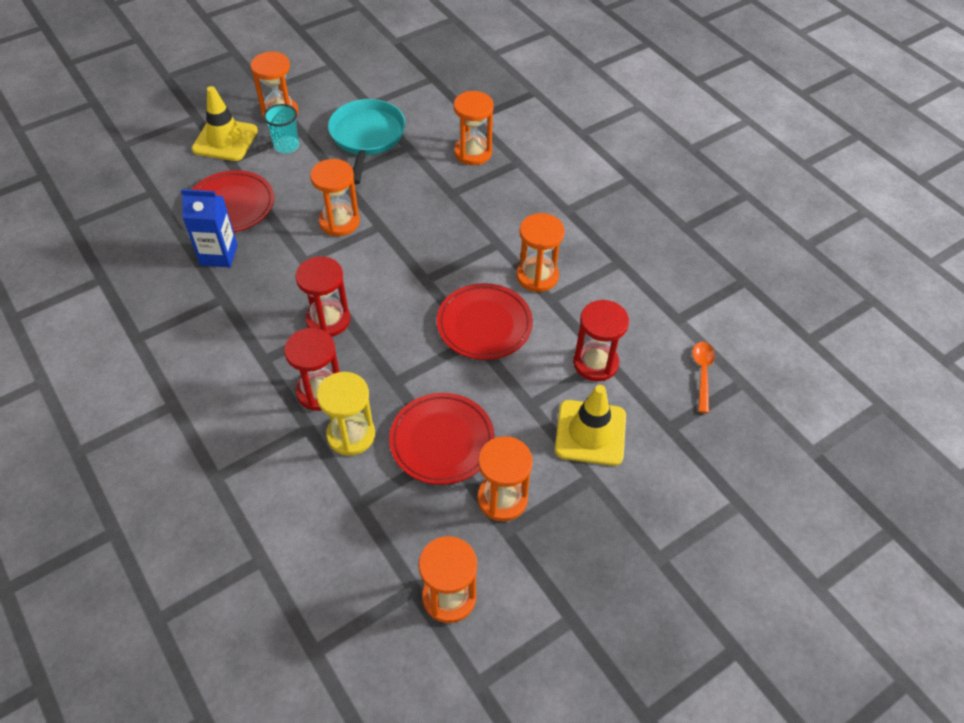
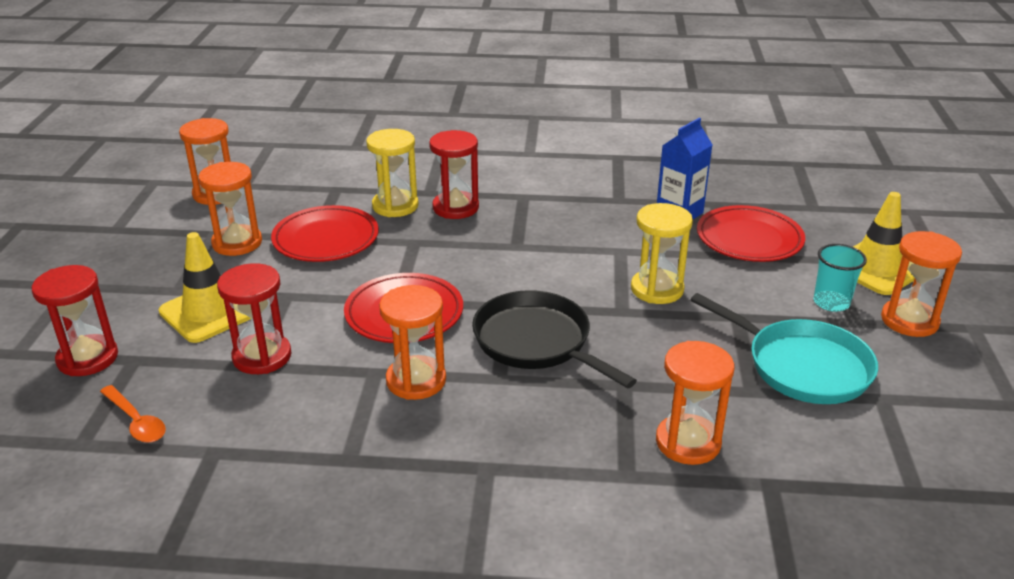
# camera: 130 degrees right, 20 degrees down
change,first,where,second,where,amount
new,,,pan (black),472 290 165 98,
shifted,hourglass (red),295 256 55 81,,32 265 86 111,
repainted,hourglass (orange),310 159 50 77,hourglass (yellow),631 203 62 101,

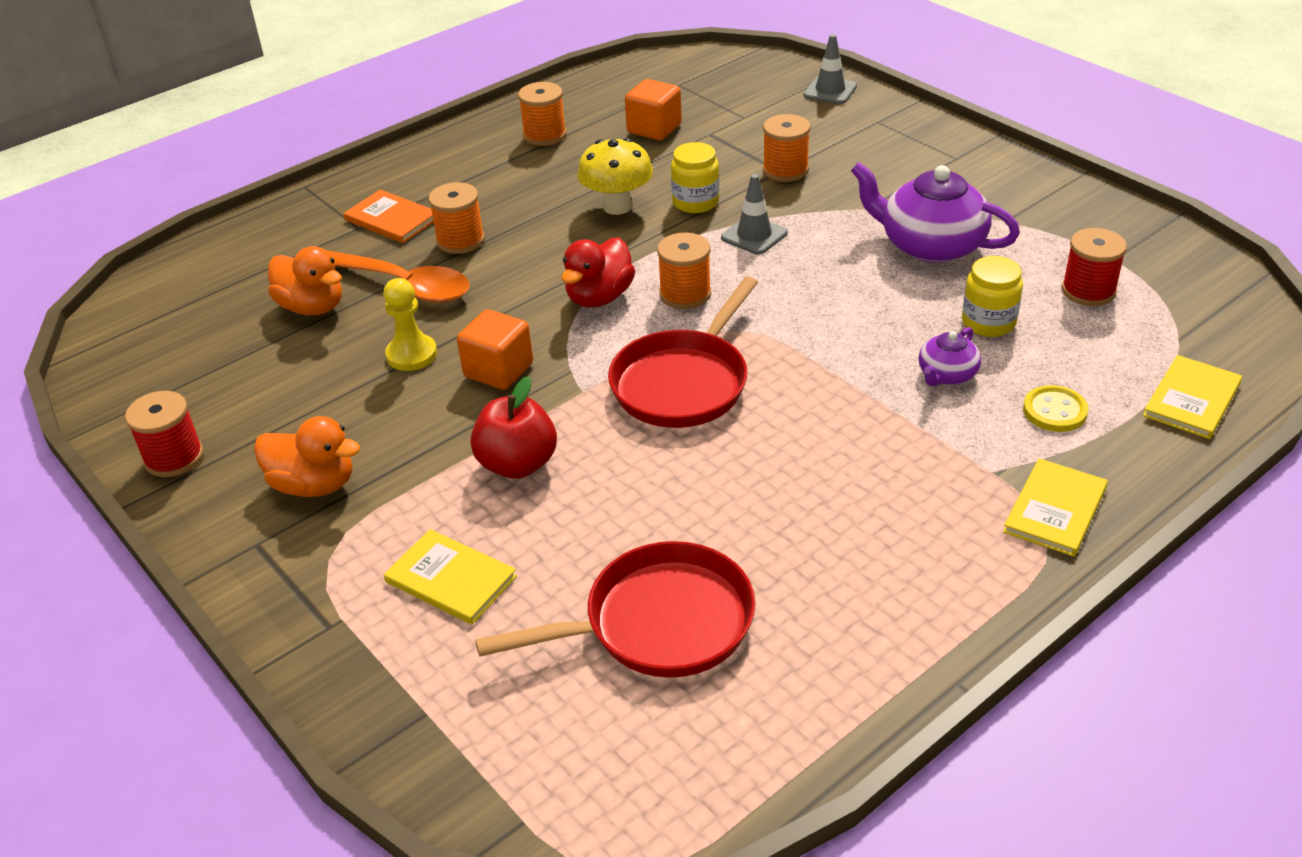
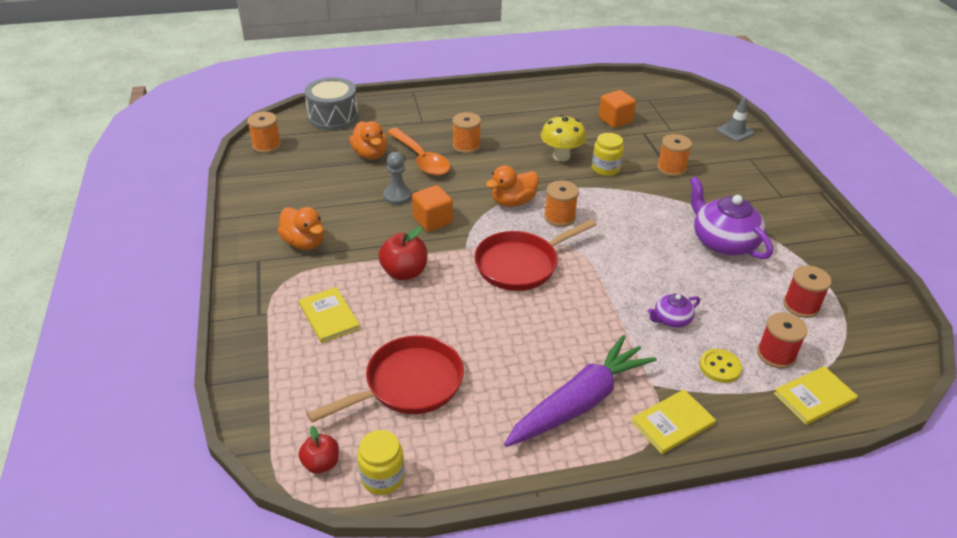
# camera: 25 degrees right, 0 degrees up
change,first,where,second,where,amount
gone,book (orange),343 189 91 54,,,
gone,traffic cone (grey),721 174 67 81,,,
new,,,apple (red),299 426 40 48,
new,,,drum (grey),304 77 54 53,
new,,,carrot (purple),504 335 153 112,
shifted,spool (red),125 391 78 86,,757 312 51 57,
shifted,spool (orange),518 82 48 64,,247 112 34 41,
shifted,jar (yellow),962 256 61 81,,357 430 47 65,
repainted,pawn (yellow),383 278 54 93,pawn (grey),383 152 29 53,
repainted,duck (red),561 237 74 71,duck (orange),486 165 53 42,
rotated,pan (red),475 541 280 137,,307 335 157 87,45 degrees counterclockwise

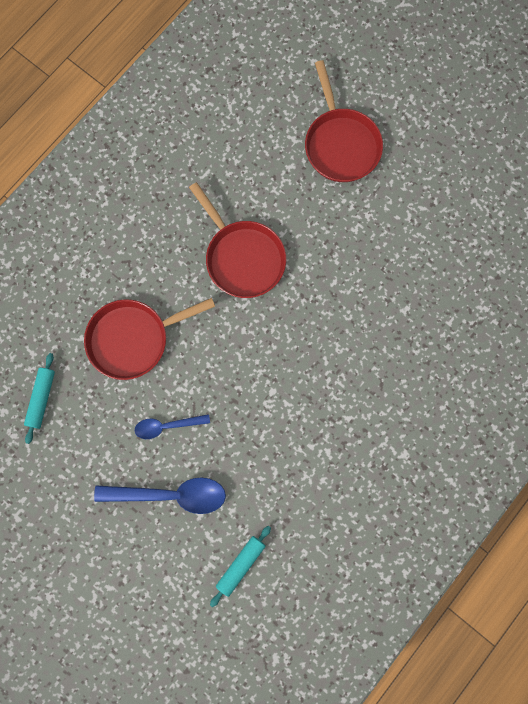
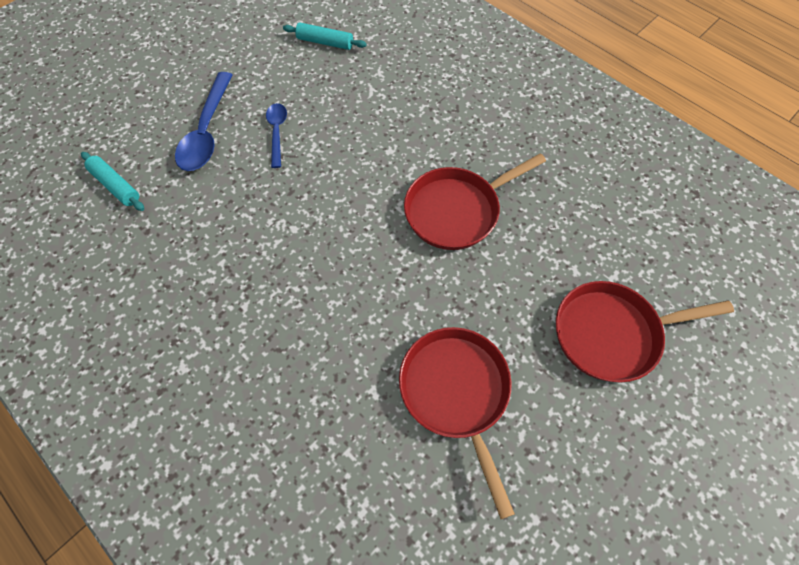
# camera: 95 degrees right, 15 degrees down
change,first,where,second,where,amount
shifted,pan (red),84 298 131 82,,399 327 116 192,

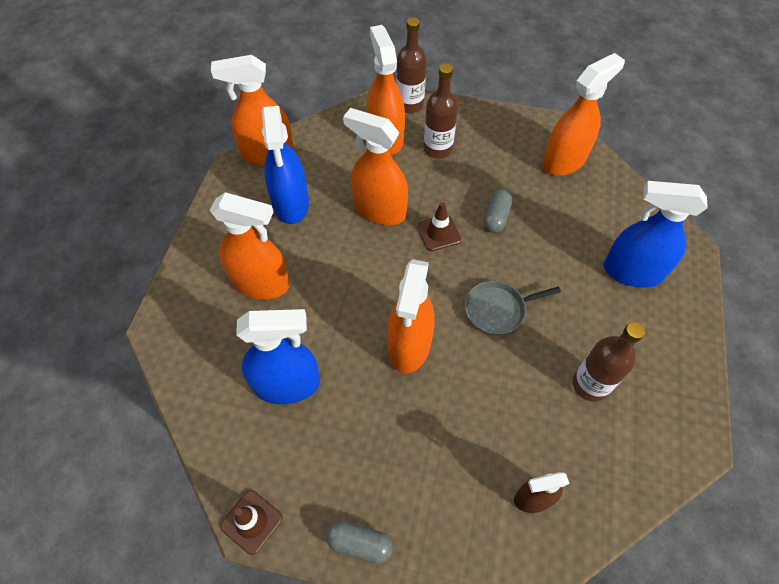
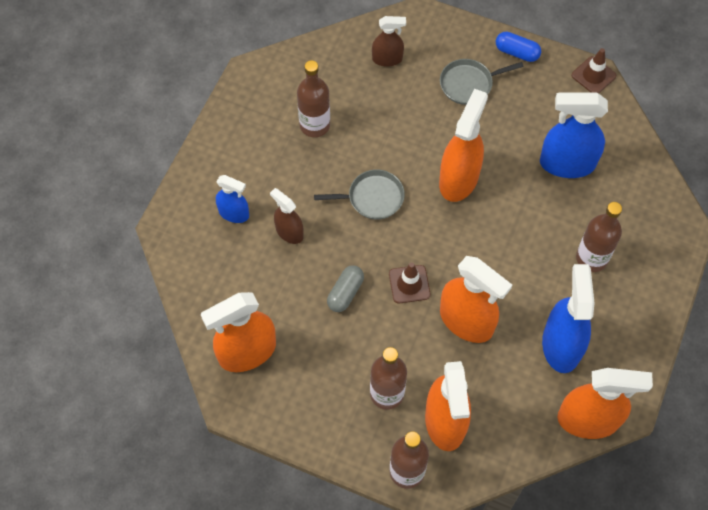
# camera: 170 degrees left, 5 degrees up
change,first,where,second,where,amount
new,,,spray bottle (brown),270 188 34 56,
new,,,pan (grey),440 59 84 46,
swapped,spray bottle (orange),210 192 80 107,bottle (brown),576 202 46 70,
repainted,capsule (grey),326 521 67 43,capsule (blue),496 32 45 30,
scaled,spray bottle (blue),603 181 105 106,,216 175 33 48,x0.57

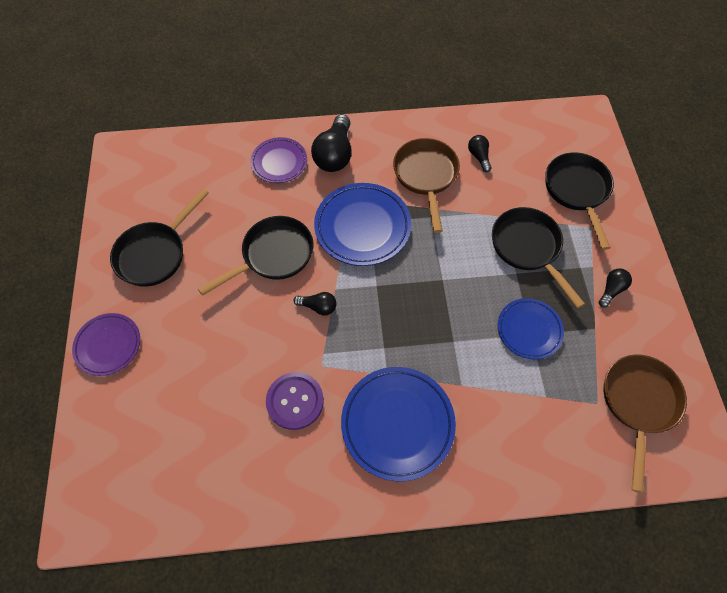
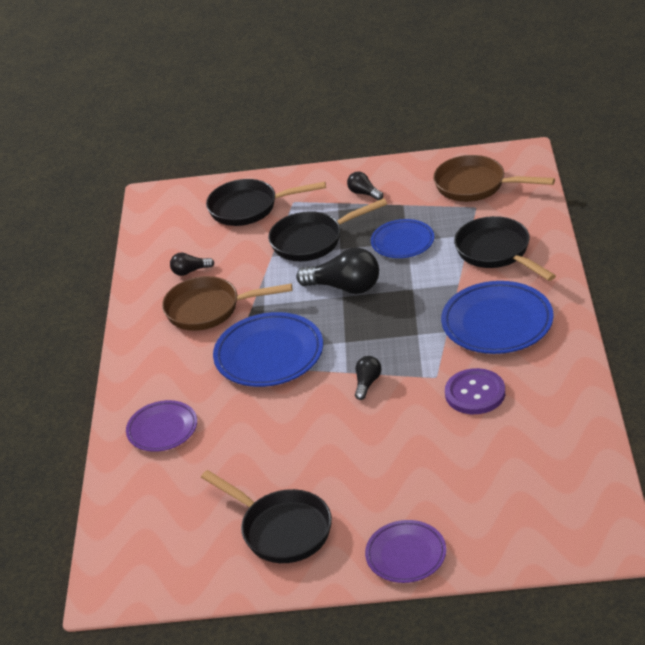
# camera: 80 degrees left, 25 degrees down
change,first,where,second,where,amount
shifted,pan (black),198 216 115 80,,454 216 102 65,
shifted,light bulb (black),311 114 41 58,,296 248 83 46,

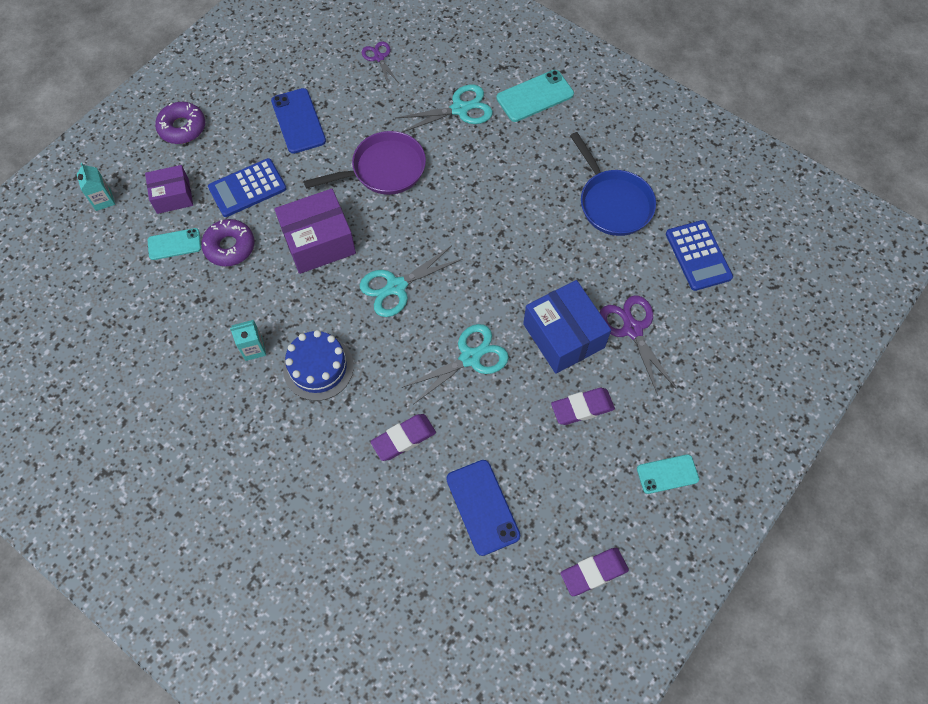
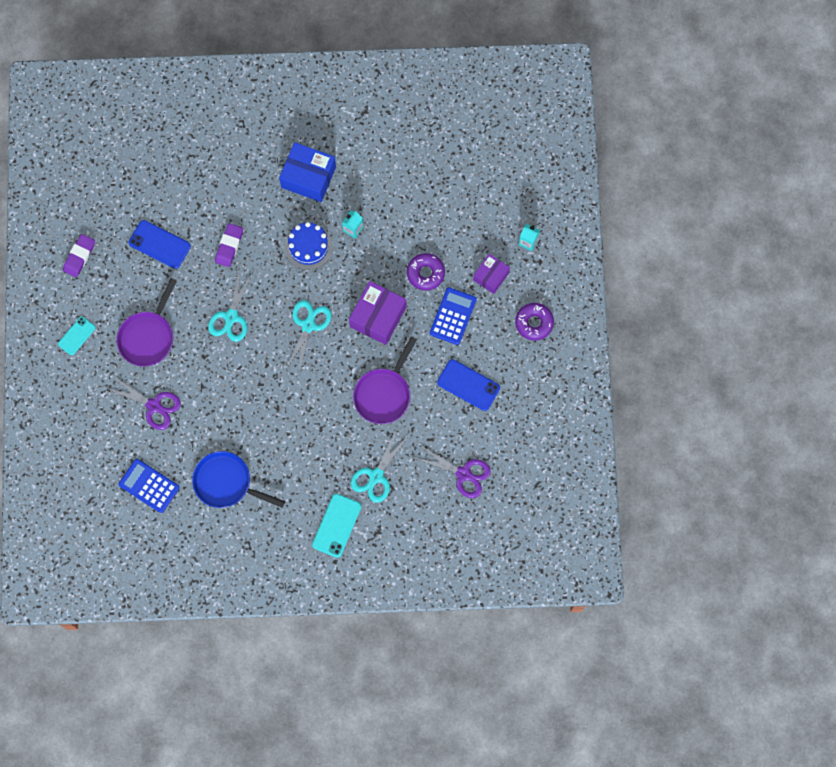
# camera: 140 degrees right, 10 degrees up
change,first,where,second,where,amount
gone,phone (turquoise),148 228 53 32,,,
shifted,box (blue),523 280 88 94,,279 142 57 60,
swapped,eraser (purple),551 388 64 37,pan (purple),116 278 61 89,
scaled,scissors (purple),362 41 37 44,,414 445 77 53,x1.62

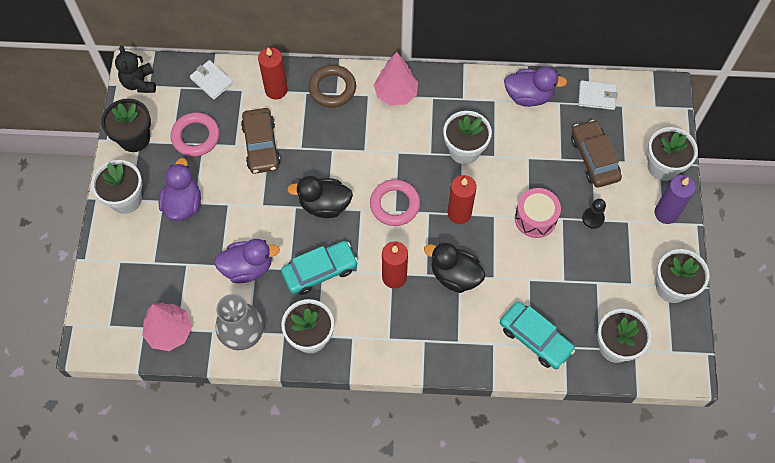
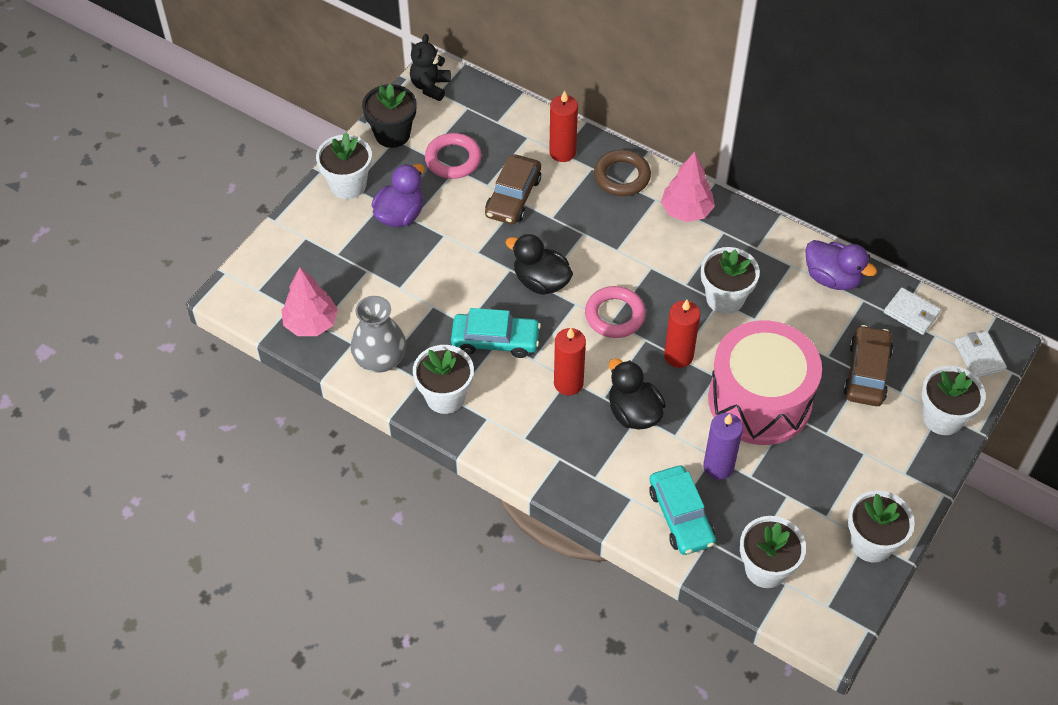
# camera: 30 degrees right, 10 degrees down
change,first,where,second,where,amount
gone,duck (purple),214 239 66 44,,,
gone,pawn (black),582 199 24 30,,,
shifted,wallet (white),190 60 44 40,,955 331 52 47,
shifted,candle (purple),655 175 41 49,,703 413 40 67,
scaled,drum (pink),515 188 46 50,,708 320 114 125,x1.98

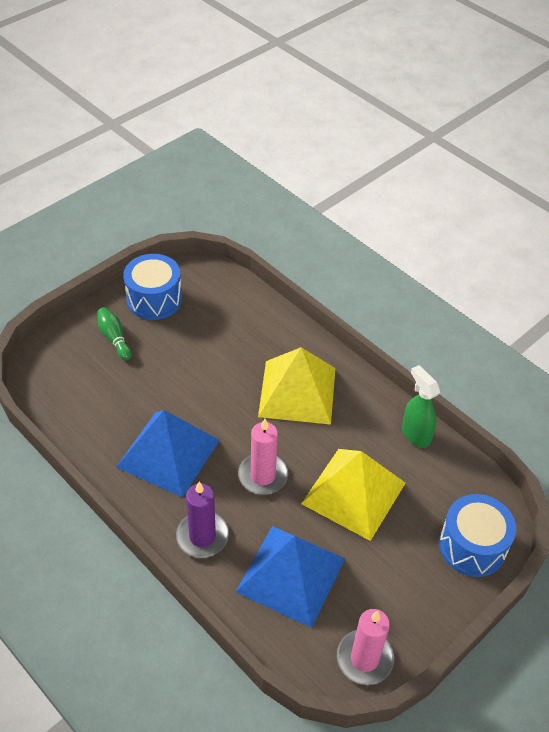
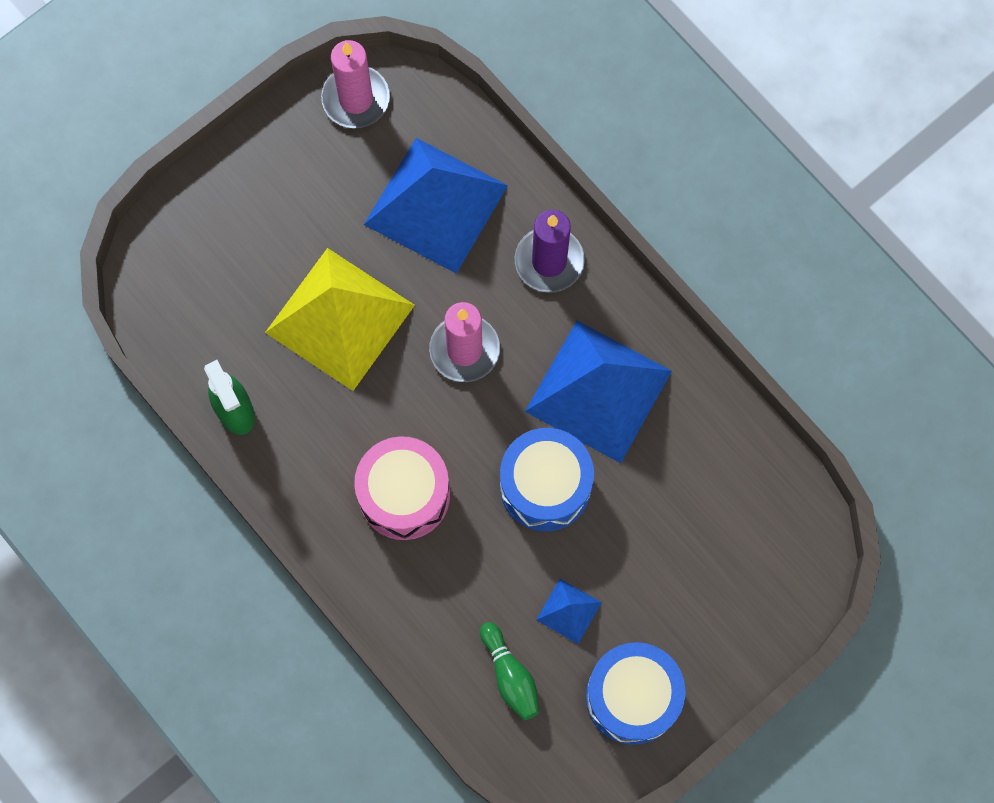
# camera: 175 degrees left, 25 degrees up
change,first,where,second,where,amount
new,,,pyramid (blue),536 579 66 65,
shifted,bowling pin (green),97 307 35 53,,480 622 59 98,
shifted,drum (blue),439 494 77 83,,500 428 94 103,
swapped,pyramid (yellow),258 348 77 77,drum (pink),354 436 96 104,

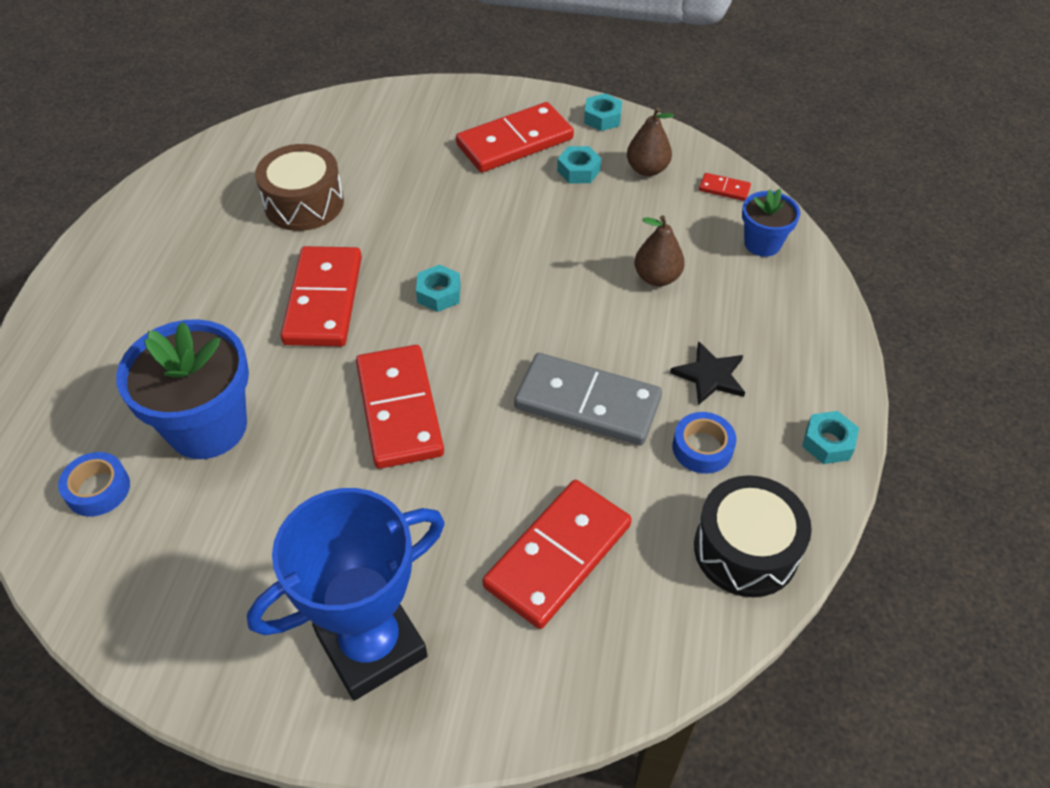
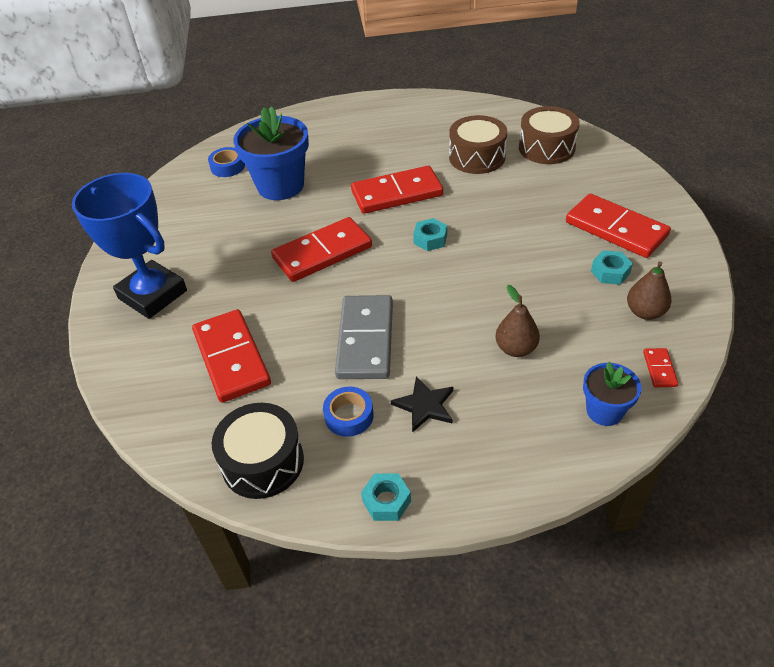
# camera: 75 degrees right, 5 degrees down
change,first,where,second,where,amount
gone,nut (turquoise),584 93 38 38,,,
new,,,drum (brown),519 106 61 58,
rotated,domino (red),482 480 150 149,,192 309 79 94,45 degrees clockwise

